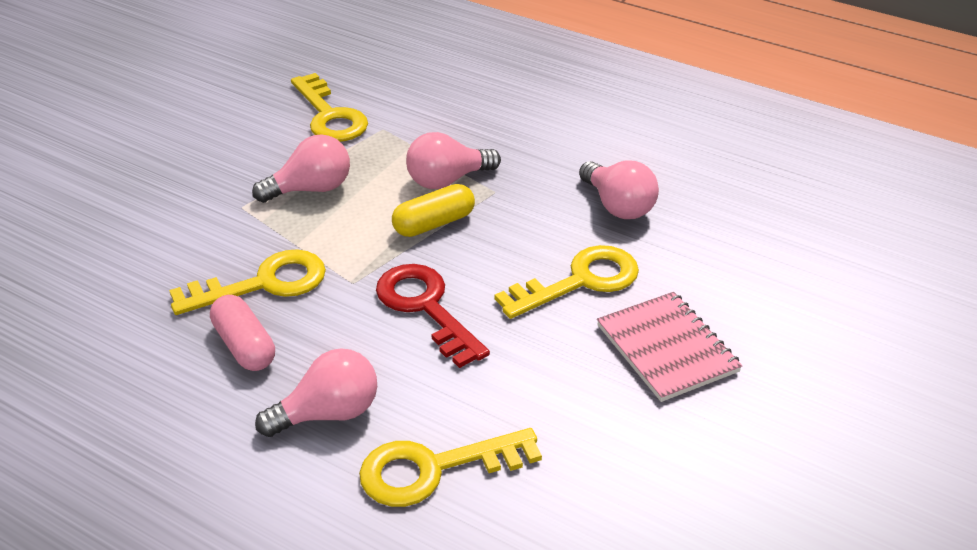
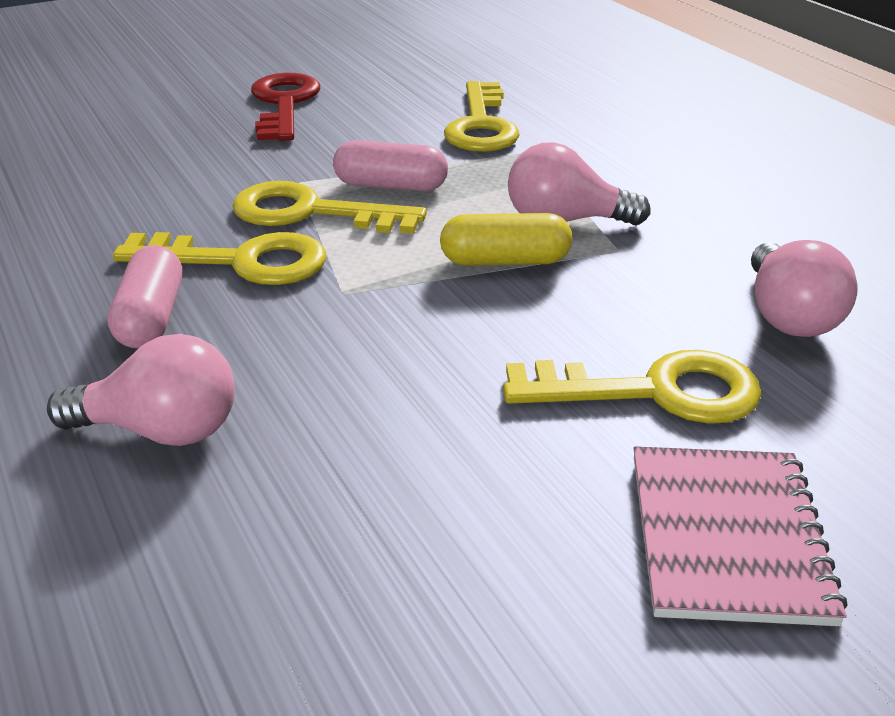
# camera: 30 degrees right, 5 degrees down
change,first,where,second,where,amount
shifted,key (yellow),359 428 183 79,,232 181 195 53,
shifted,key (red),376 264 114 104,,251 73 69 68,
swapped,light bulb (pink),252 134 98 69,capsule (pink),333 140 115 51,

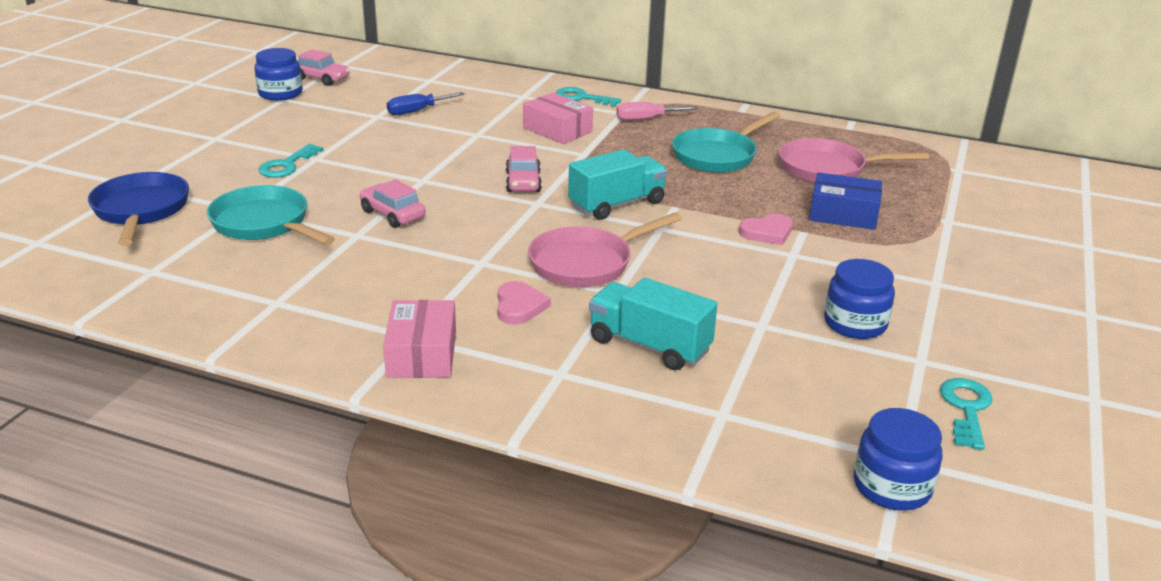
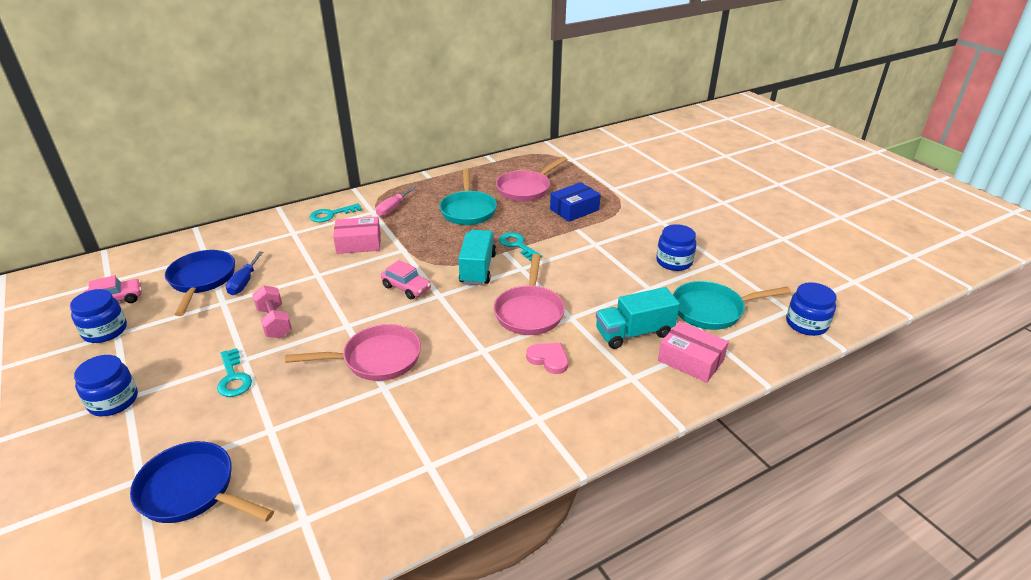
# camera: 50 degrees left, 5 degrees up
change,first,where,second,where,amount
gone,heart (pink),739 213 54 32,,,
new,,,jar (blue),74 355 64 61,
new,,,pan (blue),165 250 70 66,
new,,,dumbbell (pink),252 285 40 53,
shifted,pan (turquoise),207 185 128 60,,673 281 118 49,
shifted,box (pink),383 300 73 78,,658 321 71 62,
shifted,key (turquoise),940 378 53 72,,499 232 43 29,
swapped,car (pink),359 179 66 49,pan (pink),285 324 136 57,

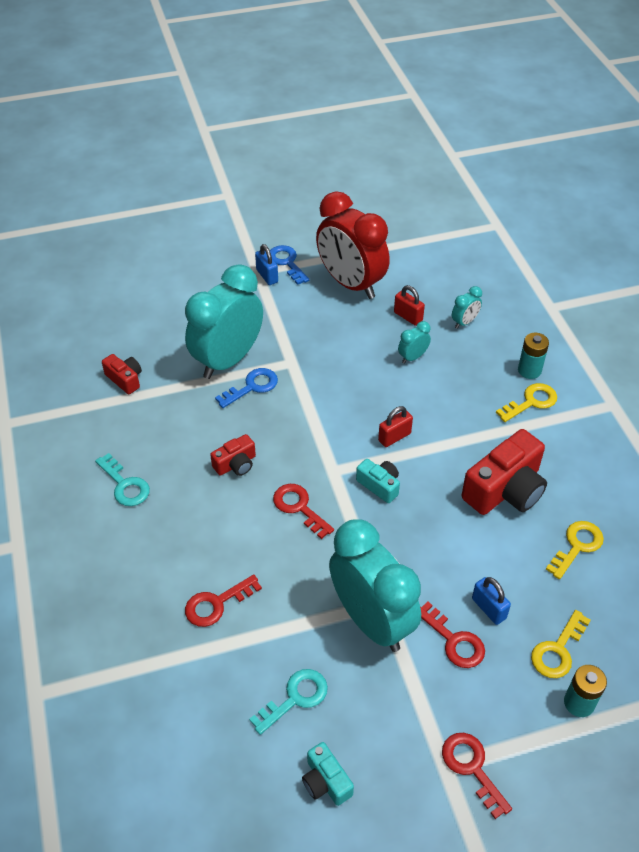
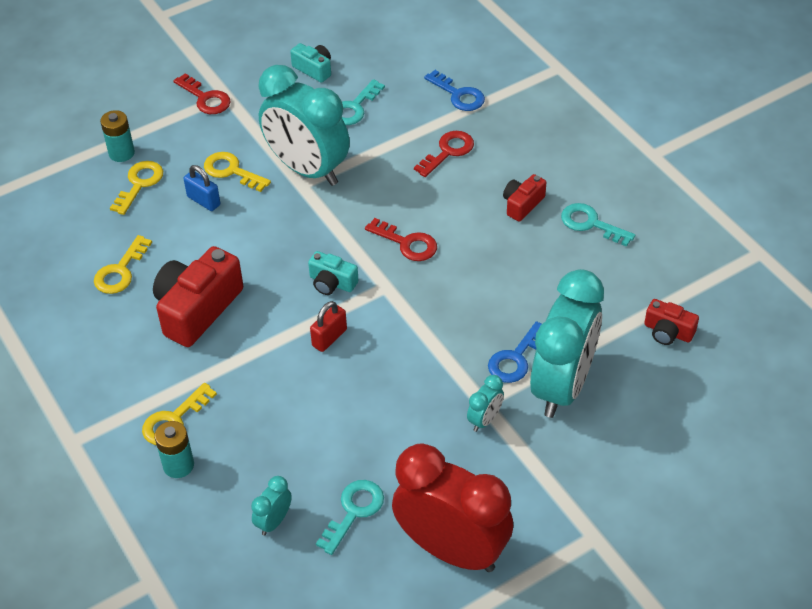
# camera: 165 degrees right, 0 degrees up
change,first,where,second,where,amount
gone,padlock (blue),255 244 23 41,,,
shifted,camera (red),210 434 46 42,,503 174 43 48,
shifted,key (blue),270 245 39 40,,424 70 61 41,
shifted,clock (turquoise),398 321 33 43,,467 375 37 57,
swapped,padlock (red),394 285 31 41,key (turquoise),316 480 68 75,
repainted,key (red),420 601 65 67,key (yellow),204 152 67 40,

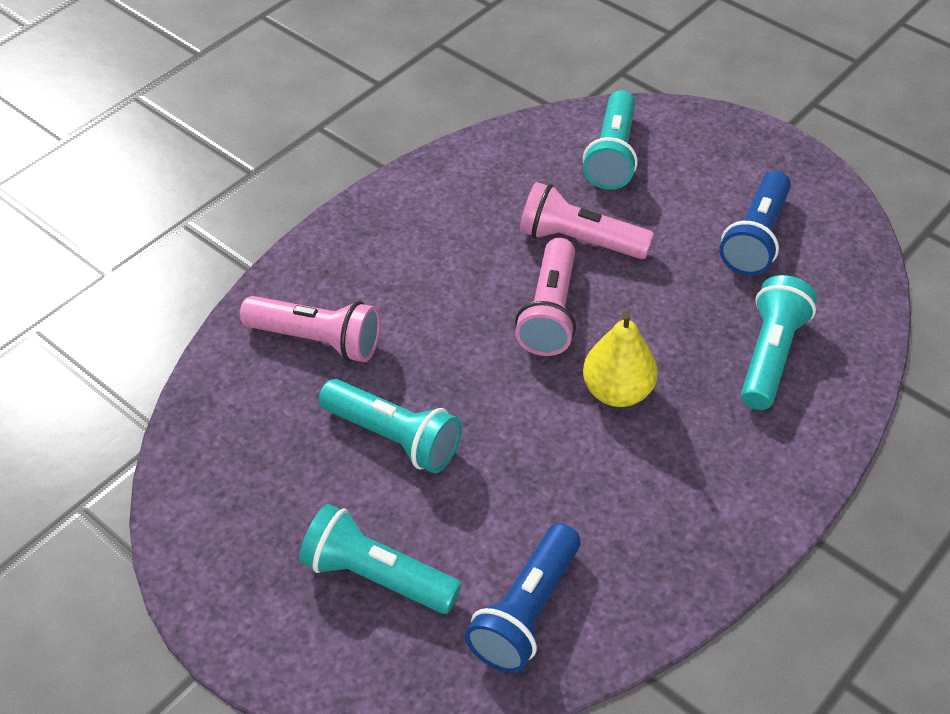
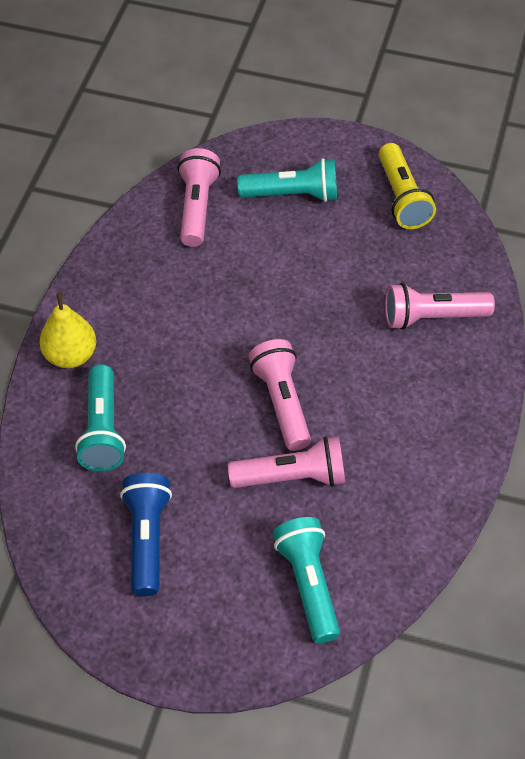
# camera: 155 degrees right, 5 degrees up
change,first,where,second,where,amount
gone,flashlight (turquoise),319 379 143 94,,,
new,,,flashlight (yellow),379 143 57 86,
shifted,pear (yellow),583 311 75 96,,39 292 57 76,
repainted,flashlight (blue),465 523 115 150,flashlight (pink),178 148 43 99,

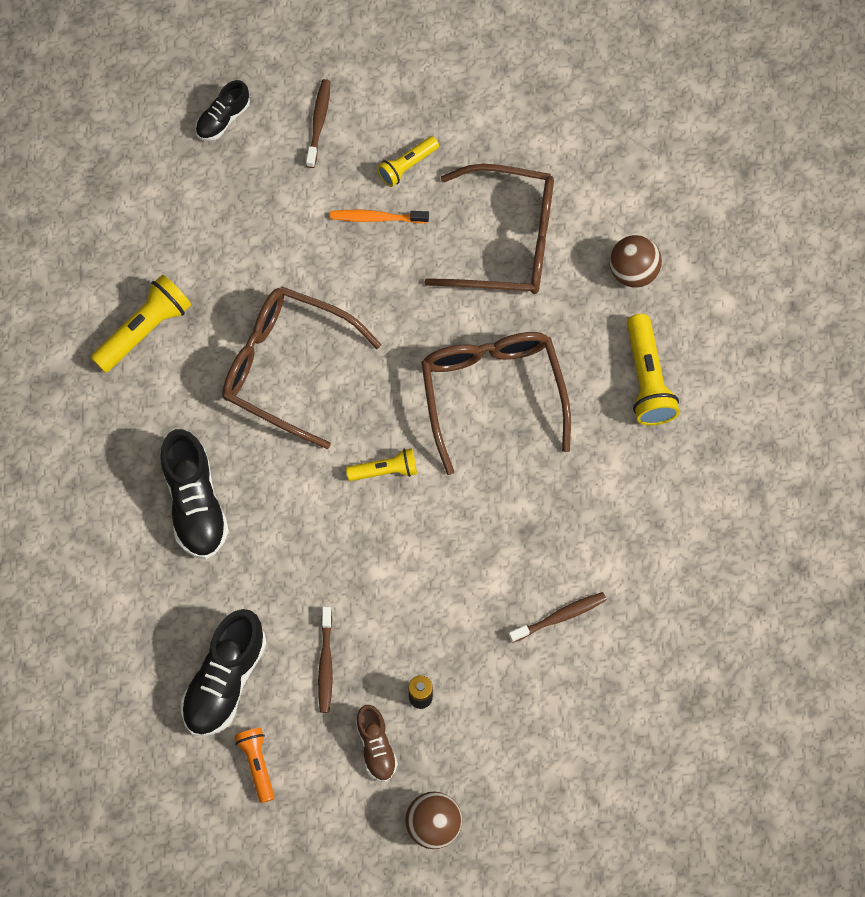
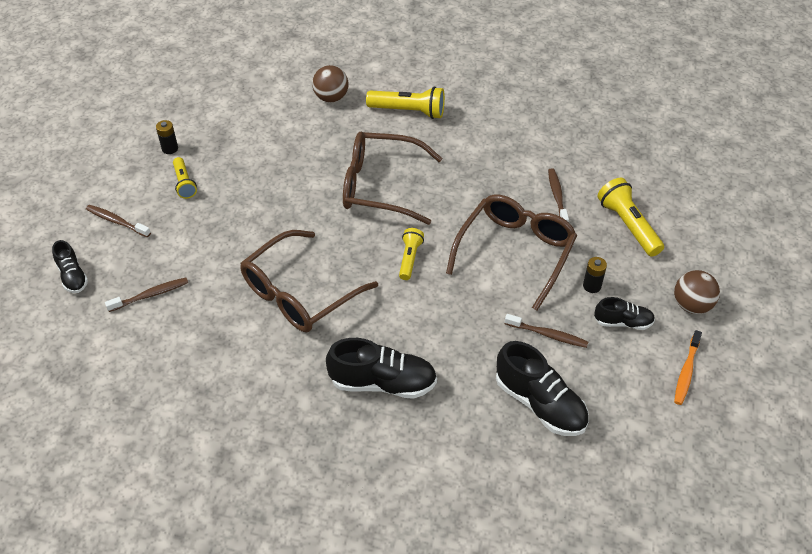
# camera: 70 degrees left, 20 degrees down
change,first,where,second,where,amount
gone,flashlight (orange),235 728 40 75,,,
new,,,toothbrush (brown),105 277 83 35,
new,,,battery (black),156 120 22 34,
shifted,flashlight (yellow),90 275 101 98,,598 178 66 79,
shifted,toothbrush (orange),330 210 99 13,,674 330 28 75,
shifted,glasses (brown),424 164 130 130,,446 194 131 116,
repainted,shoe (brown),356 705 42 77,shoe (black),594 297 61 33,

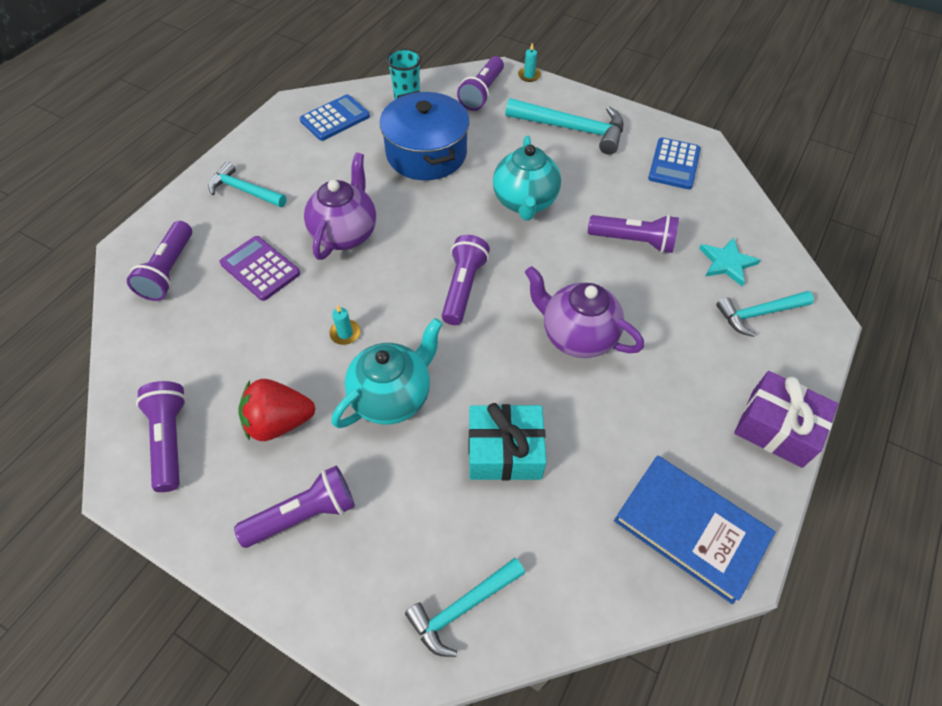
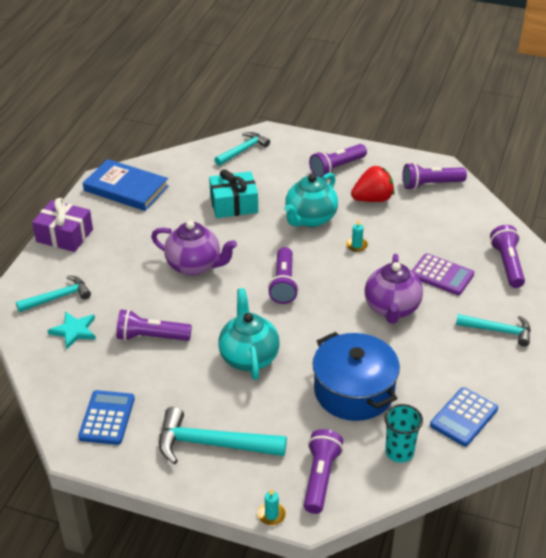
# camera: 170 degrees right, 15 degrees down
change,first,where,second,where,amount
rotated,flashlight (purple),136 381 50 111,,403 163 64 27,105 degrees clockwise

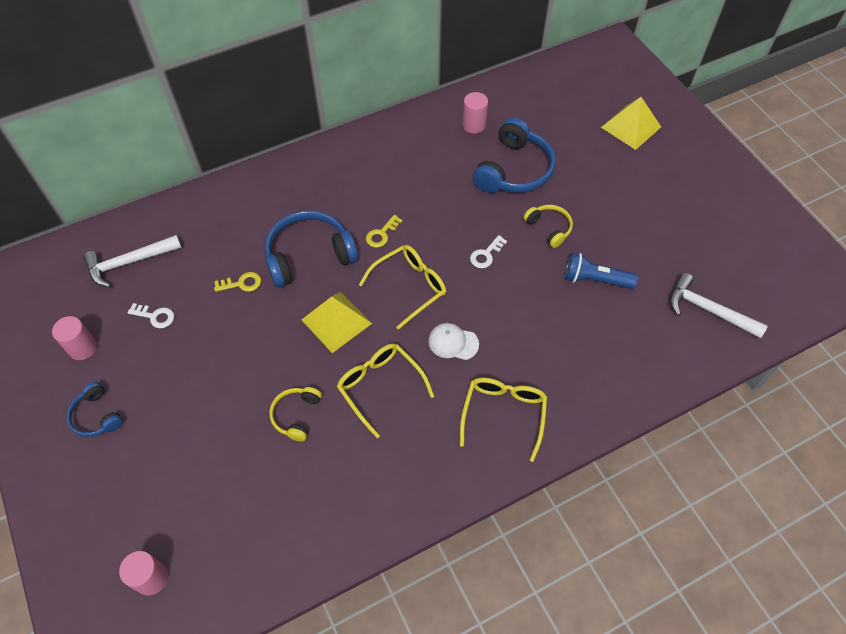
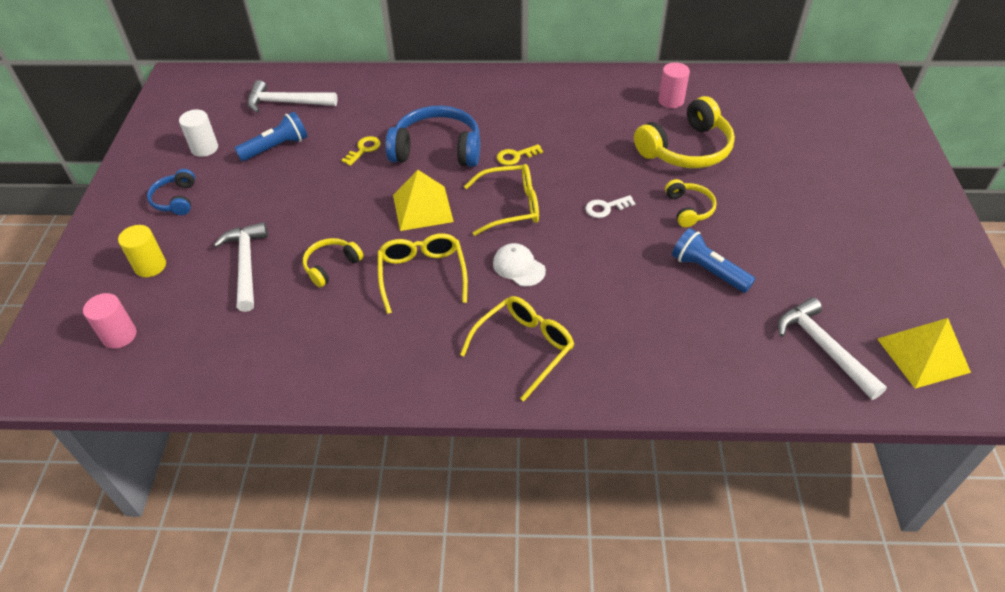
# camera: 30 degrees right, 10 degrees down
change,first,where,second,where,amount
new,,,cylinder (yellow),118 225 48 52,
new,,,hammer (white),214 222 54 90,
shifted,pyramid (yellow),601 97 60 53,,877 318 94 71,
swapped,key (white),128 303 46 25,flashlight (blue),234 112 74 49,
repainted,cylinder (pink),52 316 45 44,cylinder (white),179 109 39 48,
repainted,headphones (blue),473 118 82 75,headphones (yellow),634 96 101 72,
rotated,key (yellow),214 272 47 20,,341 136 40 30,75 degrees counterclockwise

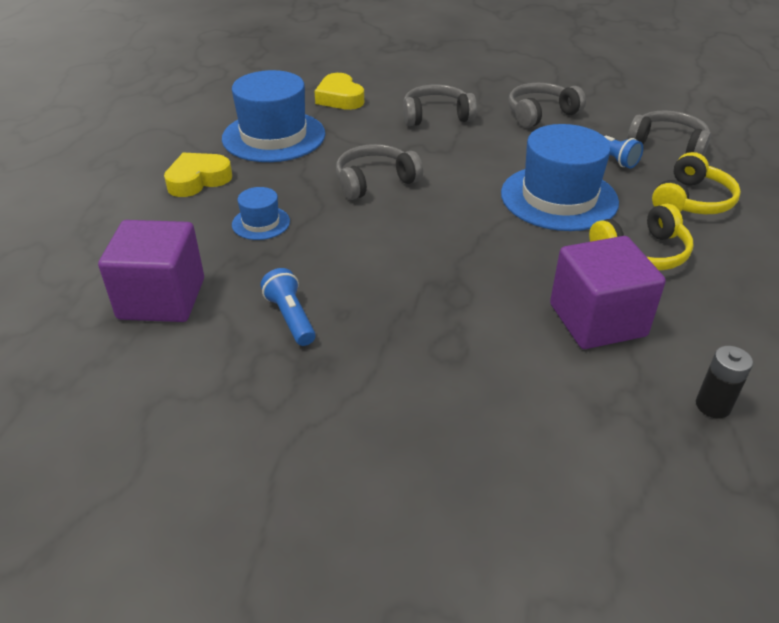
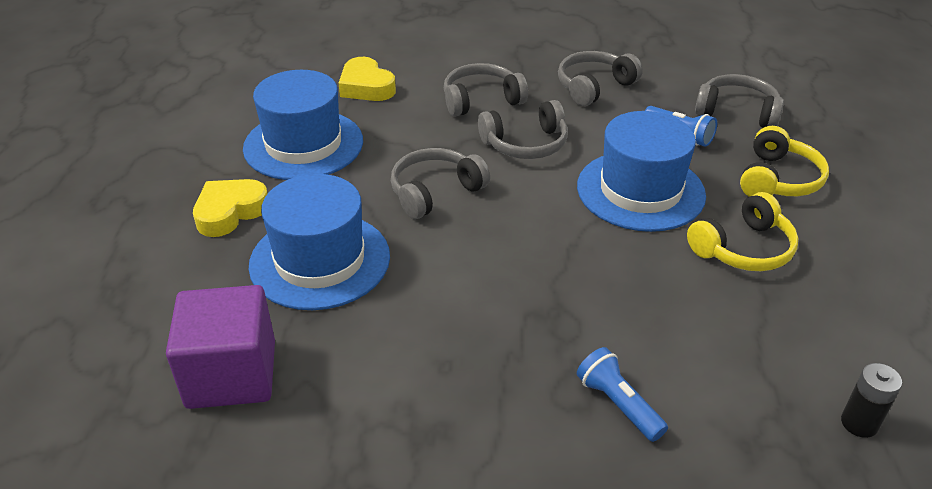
# camera: 10 degrees left, 0 degrees up
change,first,where,second,where,amount
gone,cube (purple),550 236 116 113,,,
new,,,headphones (grey),478 100 90 59,
shifted,flashlight (blue),261 268 55 78,,577 347 91 95,
scaled,hat (blue),232 187 58 53,,248 174 142 136,x2.10

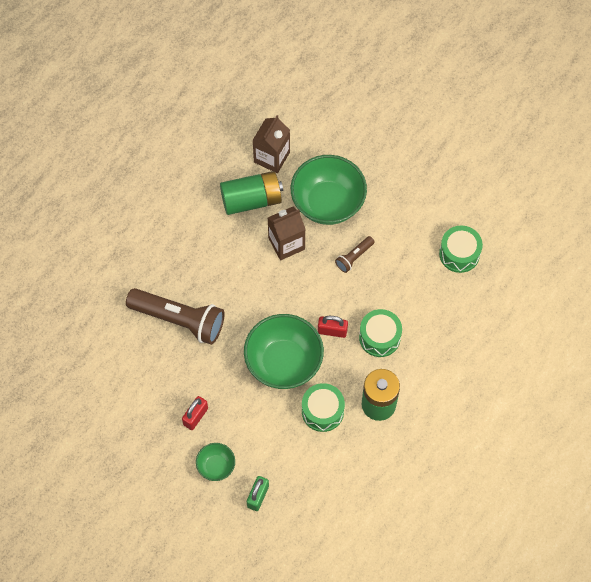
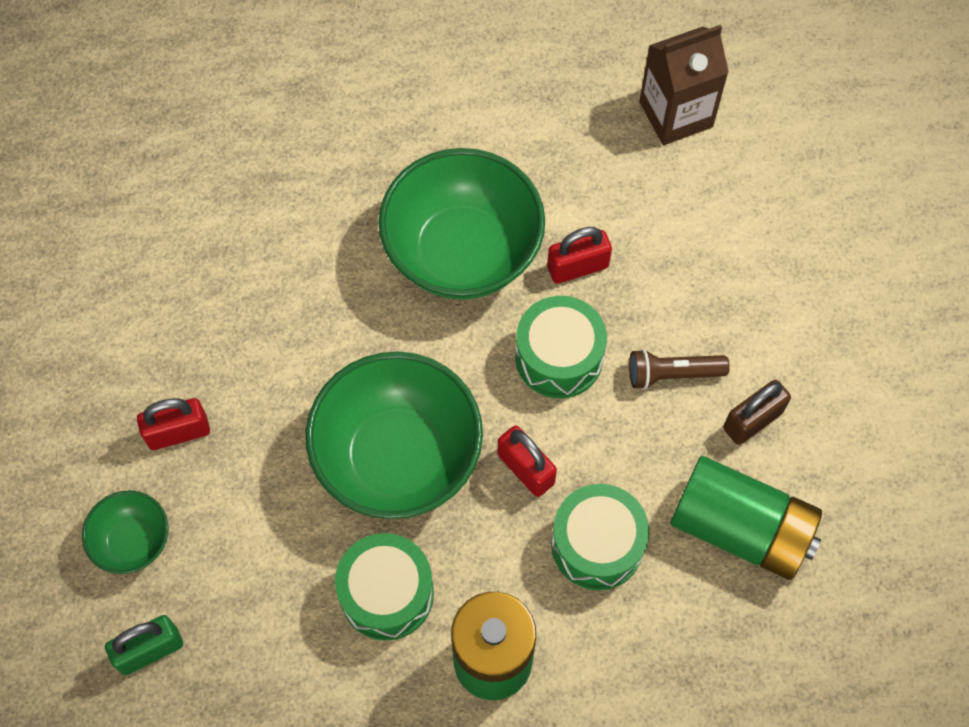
# camera: 40 degrees right, 0 degrees up
change,first,where,second,where,amount
gone,flashlight (brown),126 288 99 57,,,
new,,,padlock (brown),723 380 68 65,
shifted,battery (green),220 171 63 44,,670 456 152 124,
shifted,bowl (green),291 155 76 70,,378 148 167 152,
shifted,drum (green),439 225 44 48,,515 296 92 102,
swapped,carton (brown),268 207 38 53,padlock (red),547 227 65 57,

